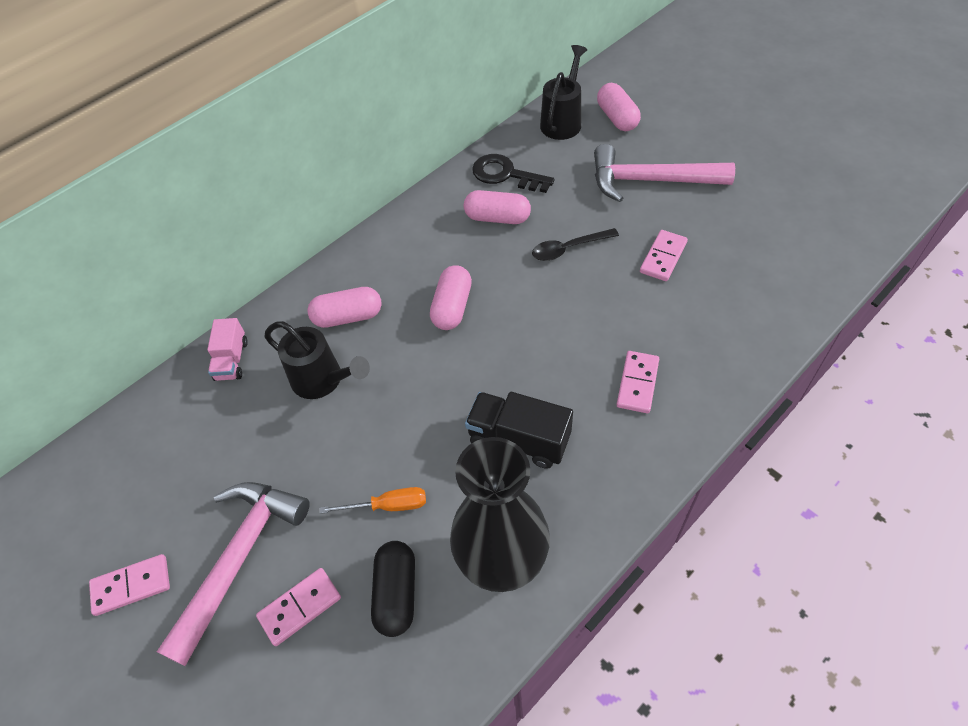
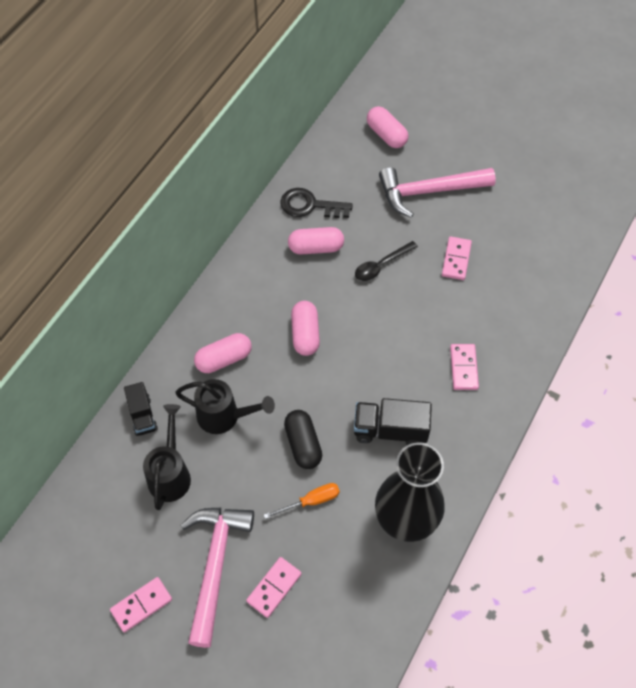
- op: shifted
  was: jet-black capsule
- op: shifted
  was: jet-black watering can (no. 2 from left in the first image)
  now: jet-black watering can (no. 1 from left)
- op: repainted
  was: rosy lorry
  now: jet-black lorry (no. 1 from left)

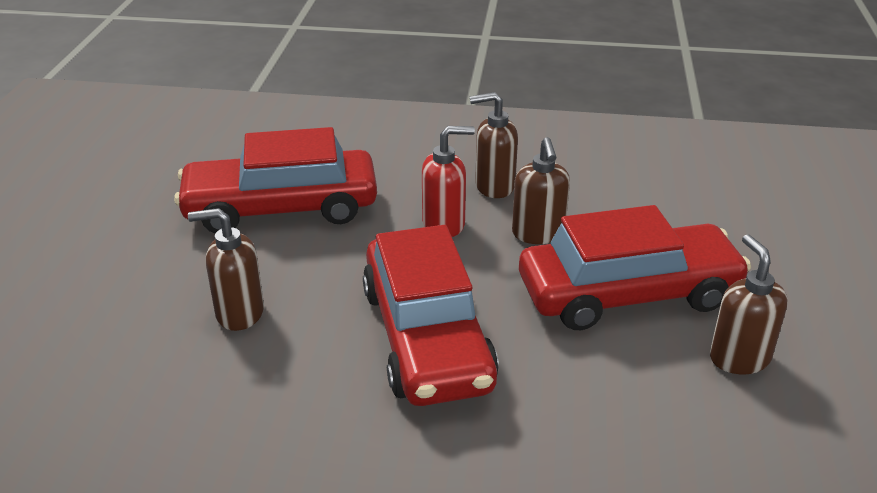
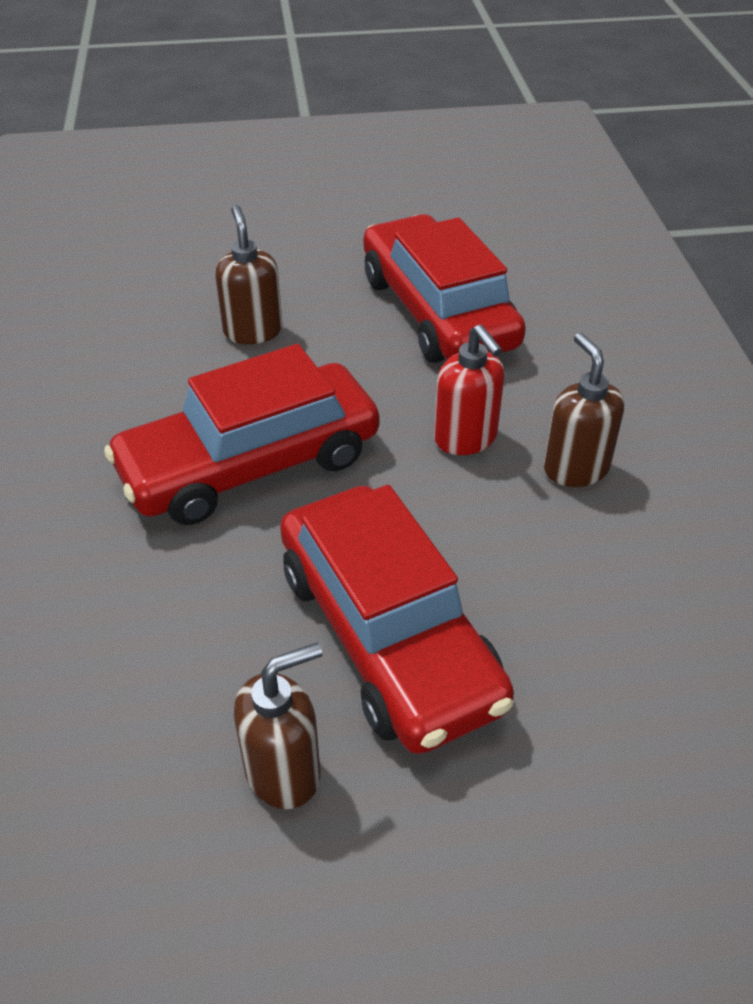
- op: gone
  was: dark brown pump bottle (no. 3 from left)

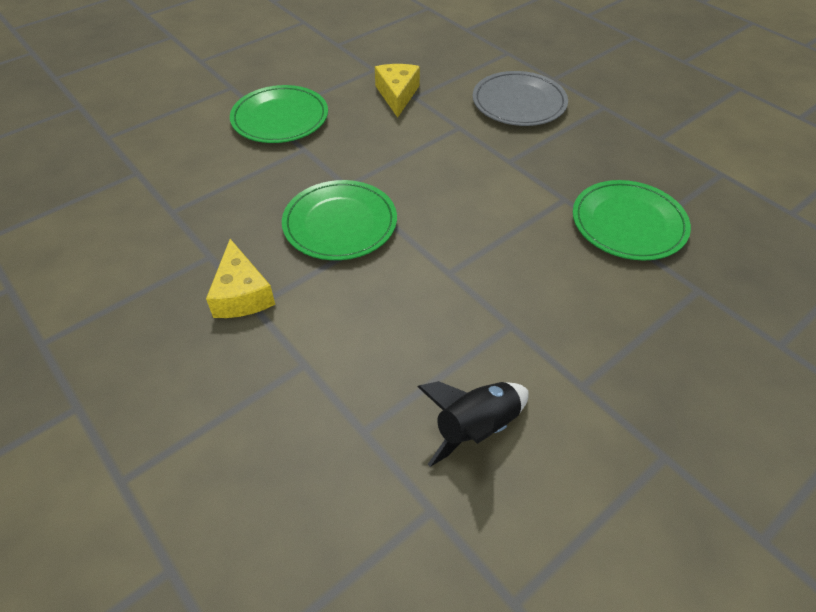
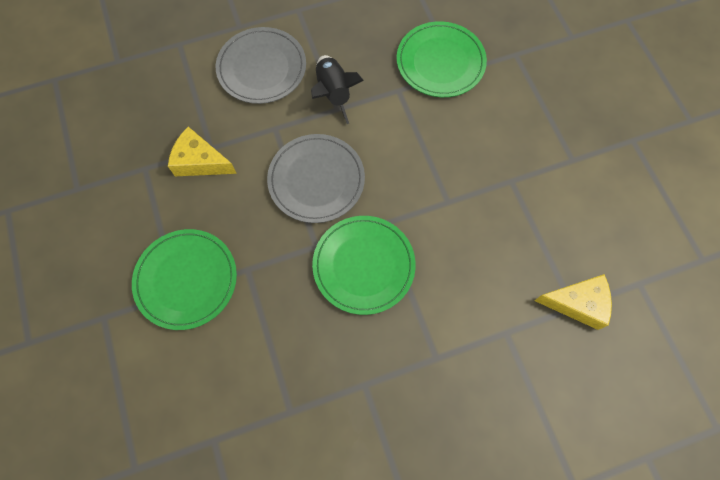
- op: new
  now: ash-grey plate (no. 2 from left)
- op: shifted
  was: yellow cheese wedge (no. 1 from left in the first image)
  now: yellow cheese wedge (no. 2 from left)
- op: shifted
  was: jet-black toy rocket

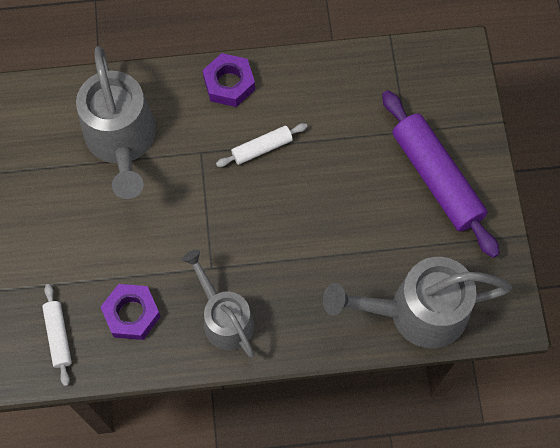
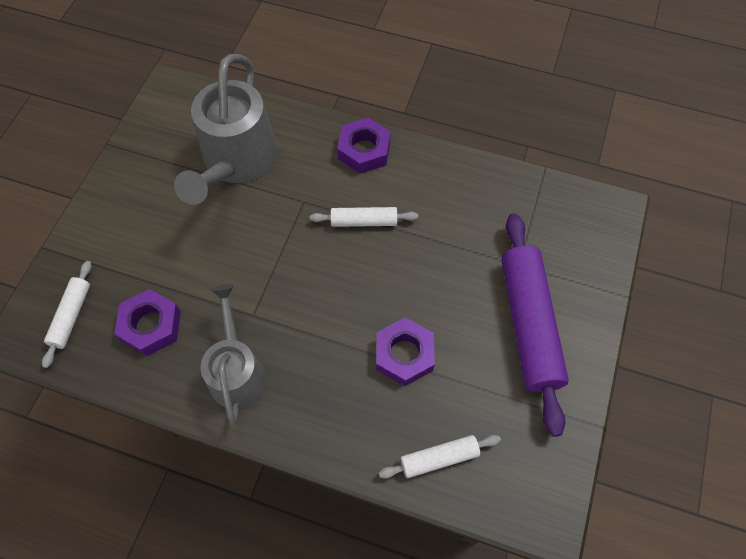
- op: new
  now: royal purple nut (no. 3 from left)
- op: swapped
  was: ash-grey watering can (no. 3 from left)
  now: white dough roller (no. 3 from left)

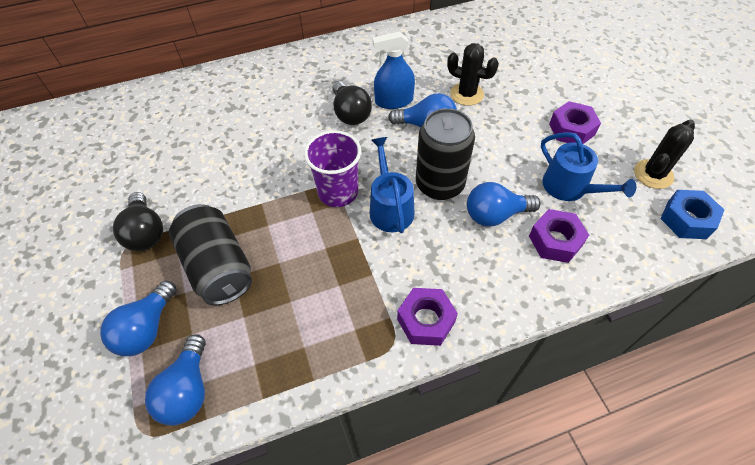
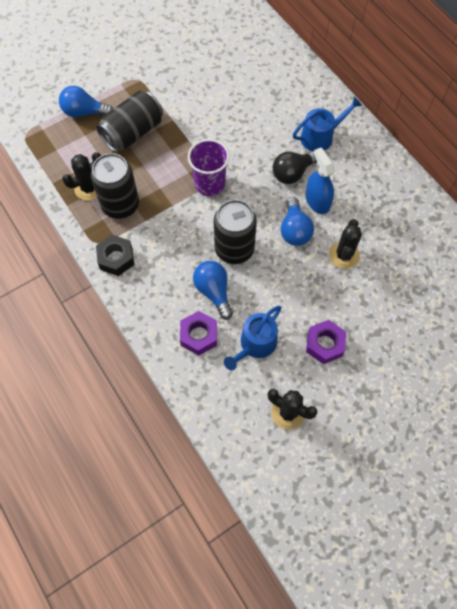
- op: gone
  was: jet-black bulb (no. 1 from left)
- op: gone
  was: royal blue bulb (no. 2 from left)
- op: gone
  was: royal blue nut
- op: new
  now: jet-black prickly plant (no. 1 from left)
- op: new
  now: jet-black tin (no. 1 from left)
- op: shifted
  was: royal blue watering can (no. 1 from left in the first image)
  now: royal blue watering can (no. 2 from left)
- op: repainted
  was: royal purple nut (no. 1 from left)
  now: jet-black nut

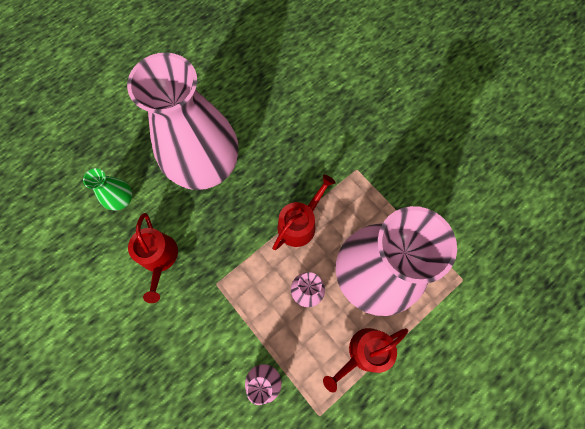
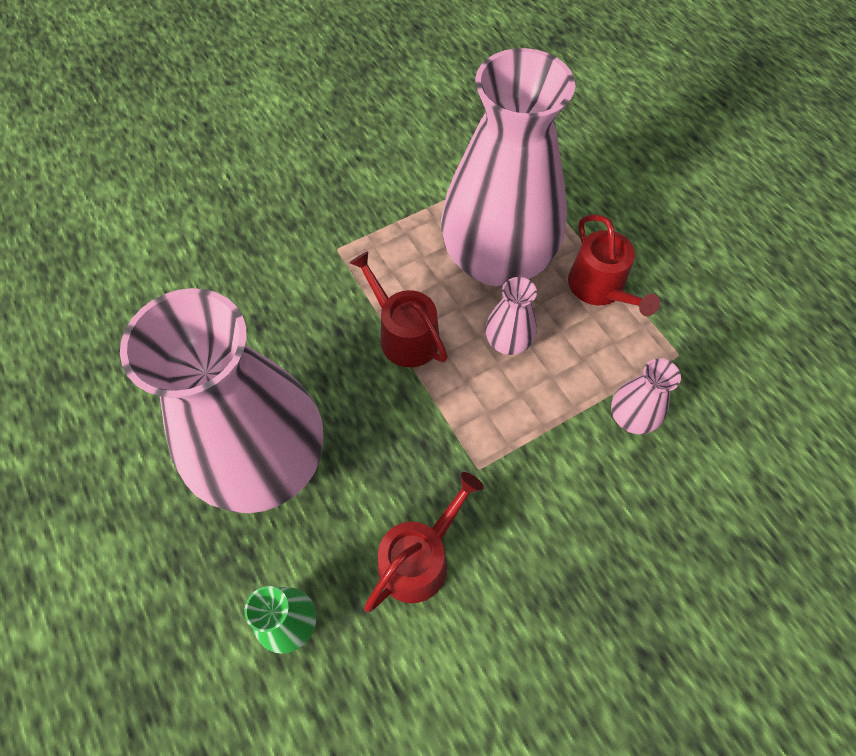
- op: rotated
  was: red watering can (no. 1 from left in the first image)
  clockwise: -45

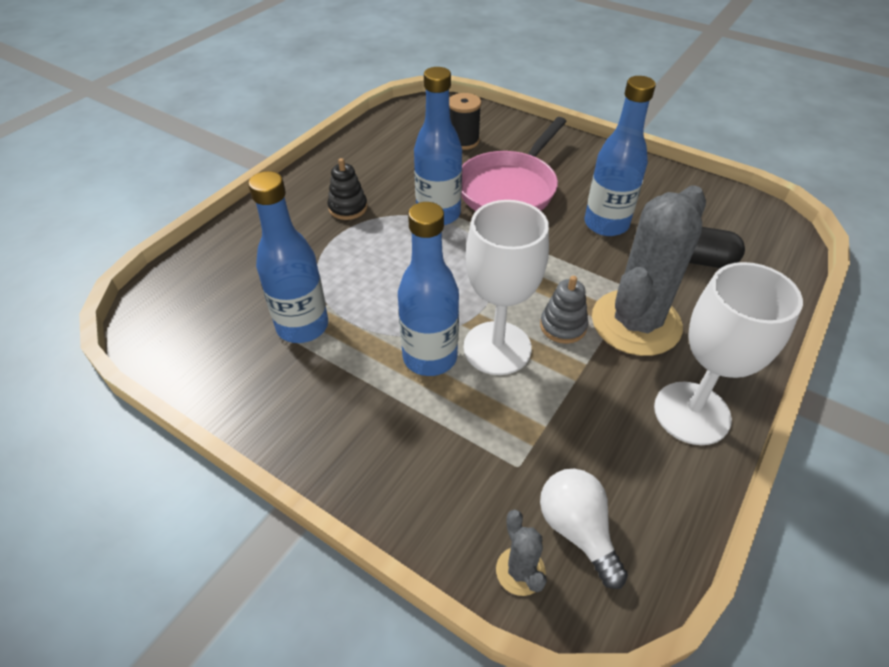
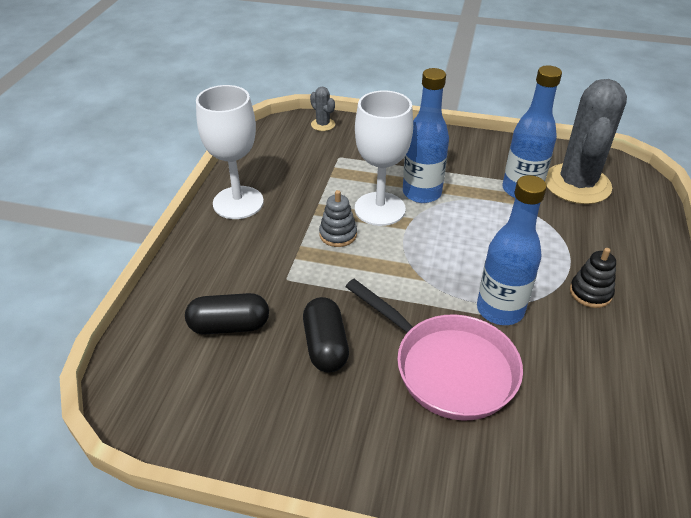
- op: gone
  was: jet-black reel of thread
- op: gone
  was: white bulb
- op: shifted
  was: ash-grey prickly plant (no. 2 from left)
- op: swapped
  was: royal blue flask (no. 4 from left)
  now: jet-black capsule (no. 2 from left)
- op: rotated
  was: rosy skillet
  clockwise: 120

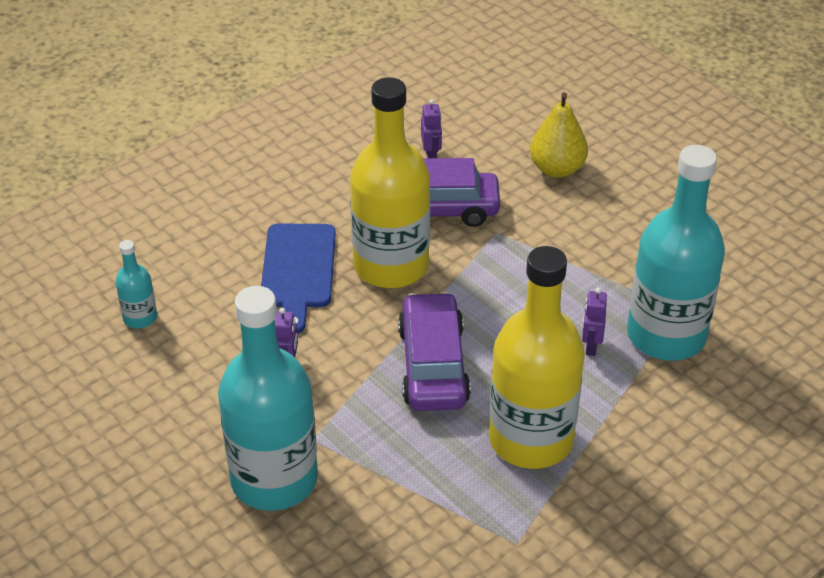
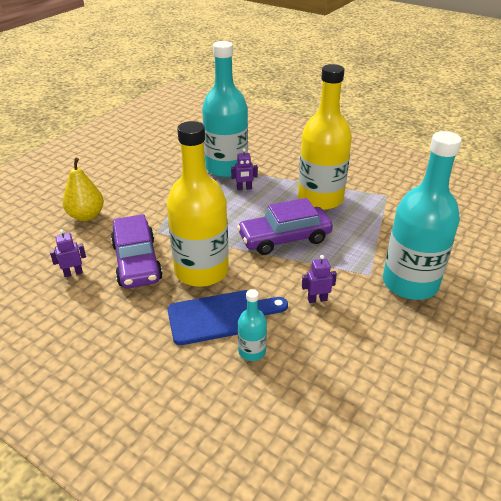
- op: shifted
  was: teal flask (no. 1 from left in the first image)
  now: teal flask (no. 2 from left)

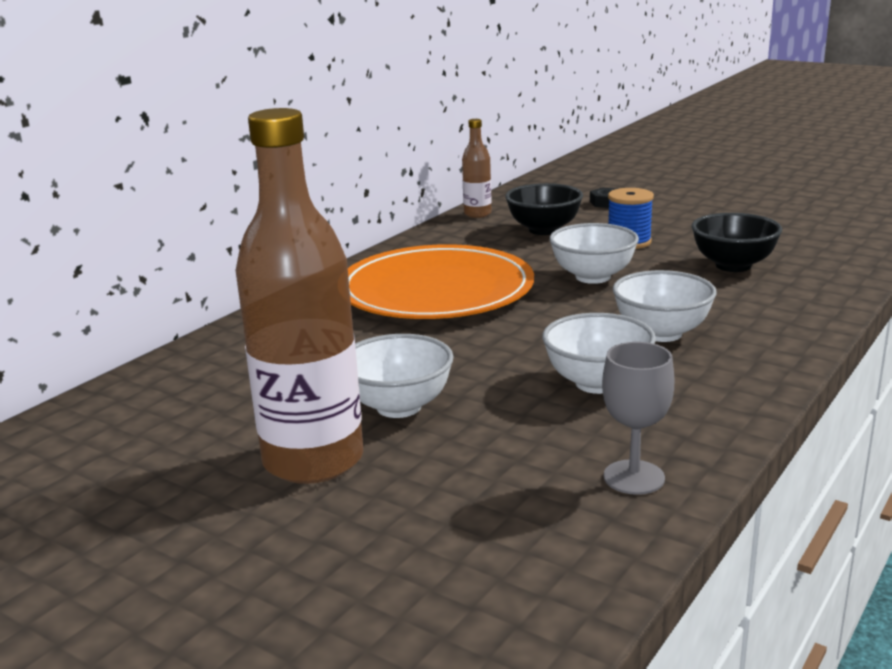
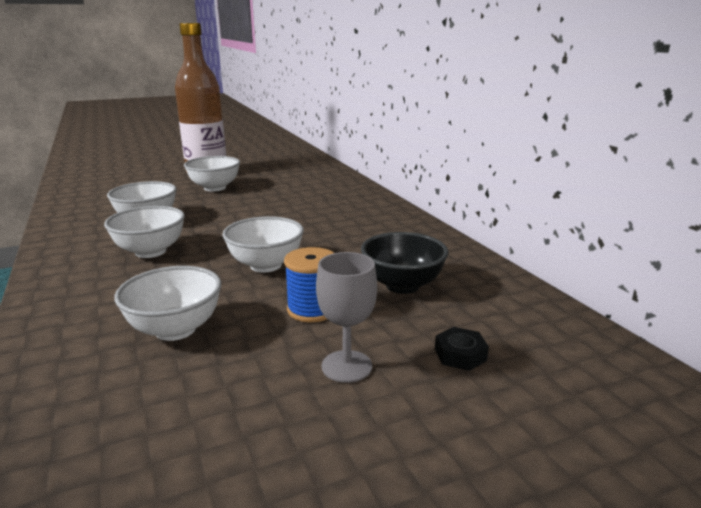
- op: gone
  was: orange-coloured plate
- op: gone
  was: dark brown flask (no. 2 from left)
- op: shifted
  was: ash-grey wine glass
- op: repainted
  was: jet-black serving bowl (no. 2 from left)
  now: white serving bowl (no. 3 from left)

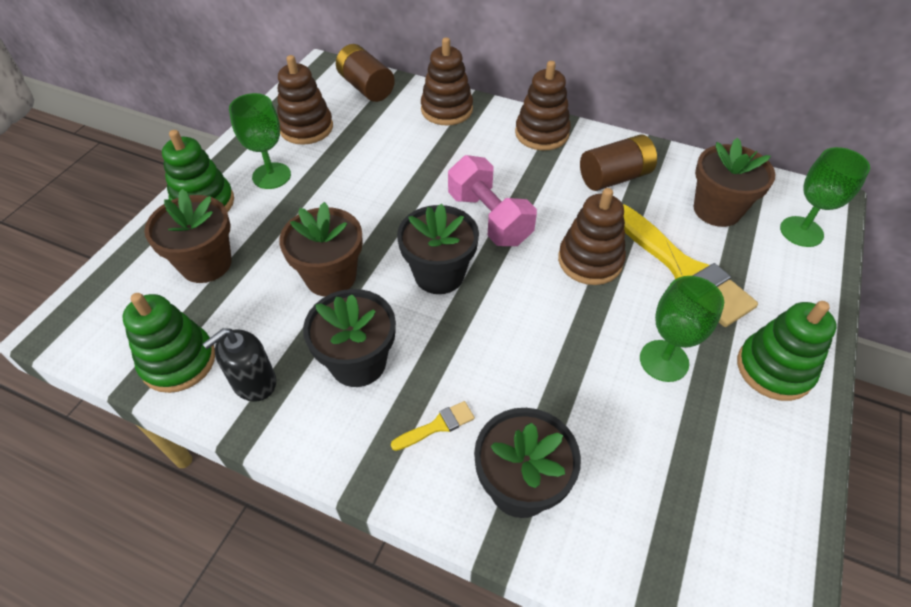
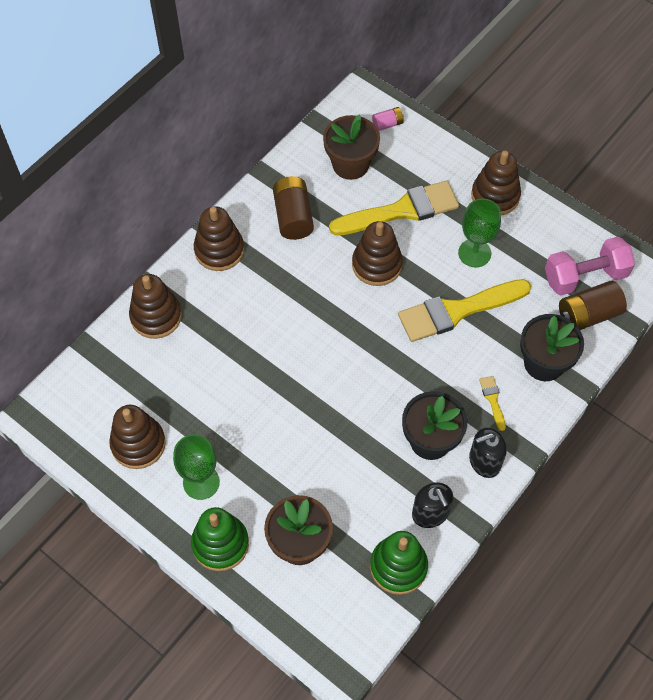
- op: gone
  was: dark brown flower pot (no. 2 from left)
- op: gone
  was: jet-black flower pot (no. 2 from left)
- op: new
  now: yellow paintbrush (no. 2 from left)
- op: new
  now: jet-black pump bottle (no. 2 from left)
- op: shifted
  was: dark brown power cell (no. 1 from left in the first image)
  now: dark brown power cell (no. 2 from left)
- op: shifted
  was: rosy hand weight
- op: swapped
  was: green wine glass (no. 3 from left)
  now: rosy power cell
- op: repainted
  was: green ring stacker (no. 3 from left)
  now: dark brown ring stacker (no. 5 from left)

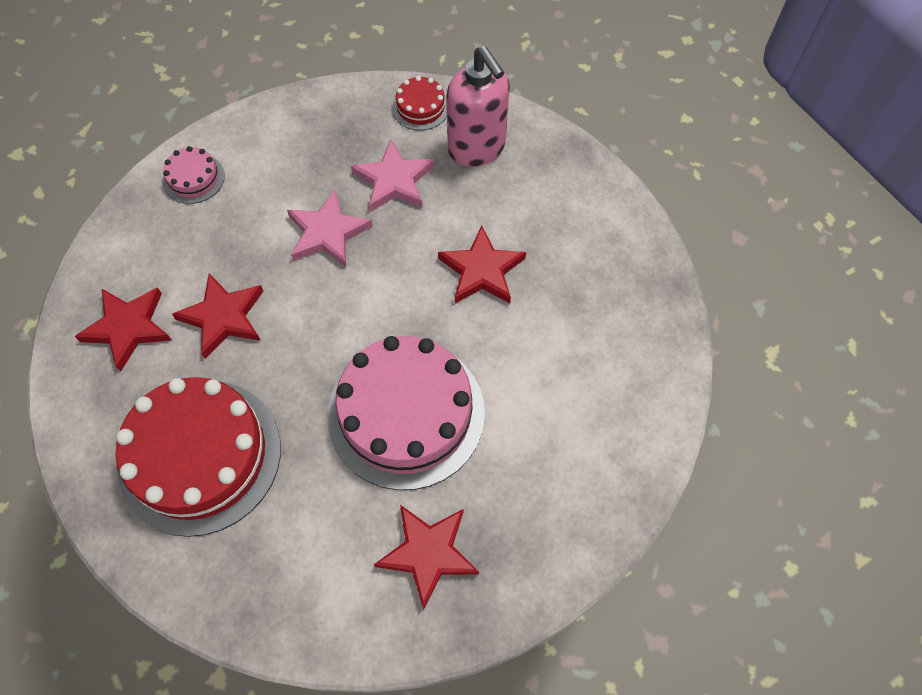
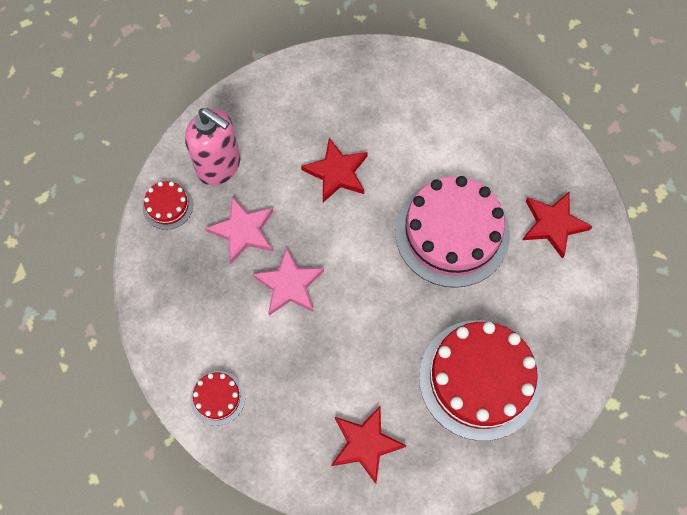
- op: gone
  was: red star shape (no. 2 from left)
- op: repainted
  was: rosy gateau (no. 1 from left)
  now: red gateau (no. 2 from left)
- op: rotated
  was: rosy pump bottle
  clockwise: 60

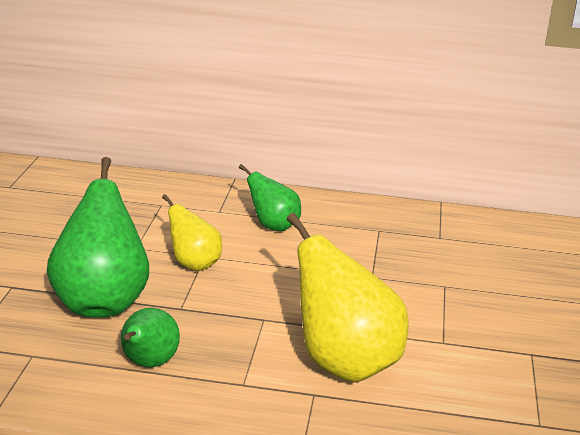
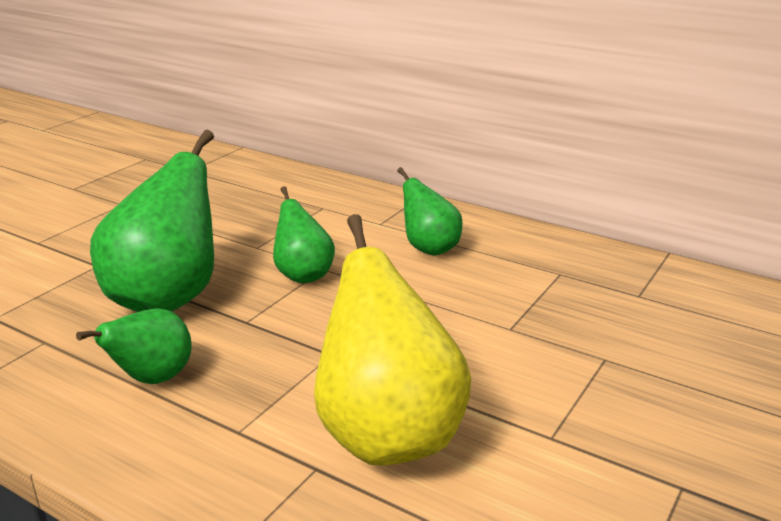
- op: repainted
  was: yellow pear (no. 1 from left)
  now: green pear (no. 3 from left)

